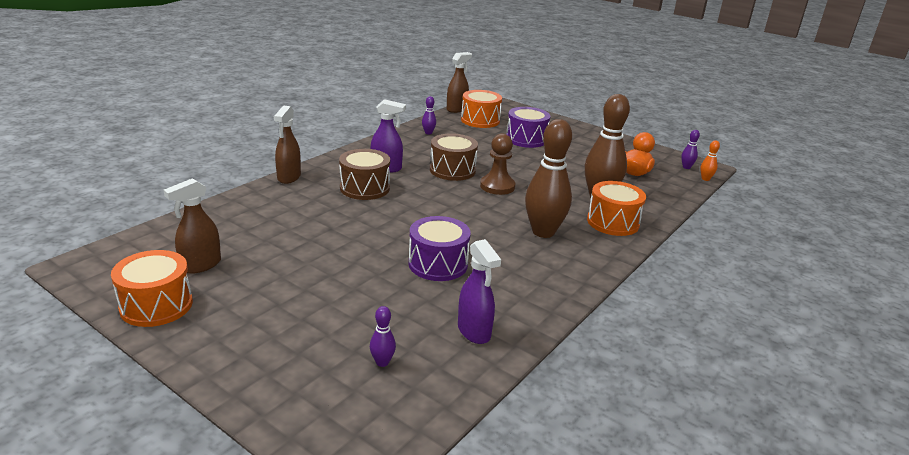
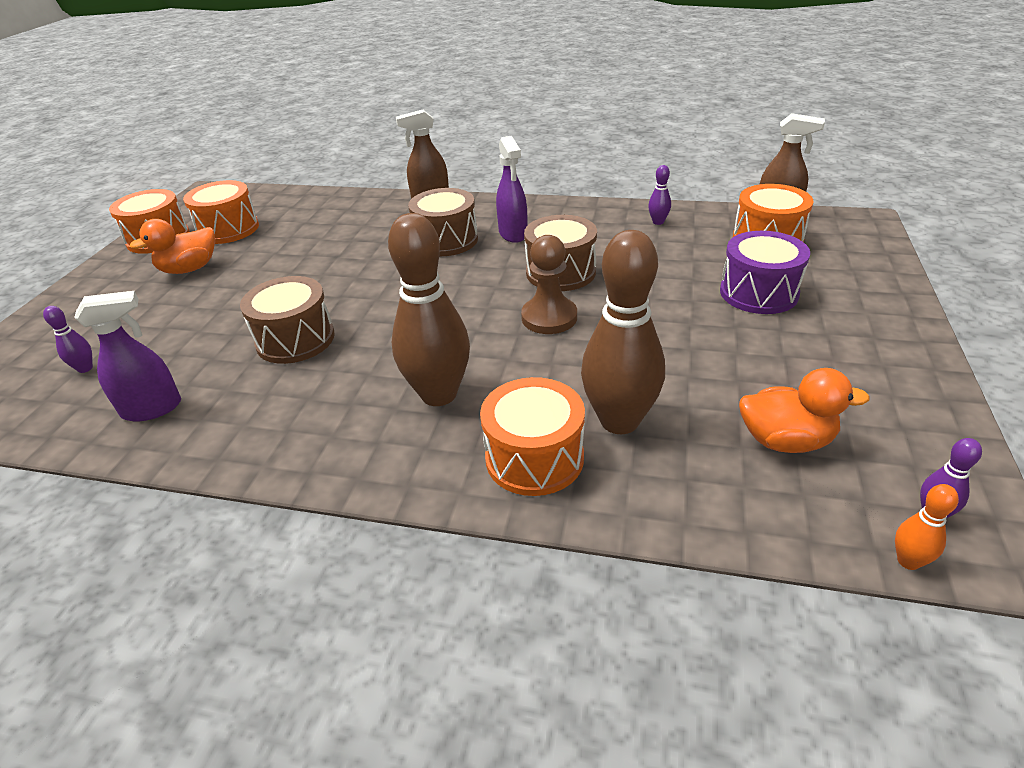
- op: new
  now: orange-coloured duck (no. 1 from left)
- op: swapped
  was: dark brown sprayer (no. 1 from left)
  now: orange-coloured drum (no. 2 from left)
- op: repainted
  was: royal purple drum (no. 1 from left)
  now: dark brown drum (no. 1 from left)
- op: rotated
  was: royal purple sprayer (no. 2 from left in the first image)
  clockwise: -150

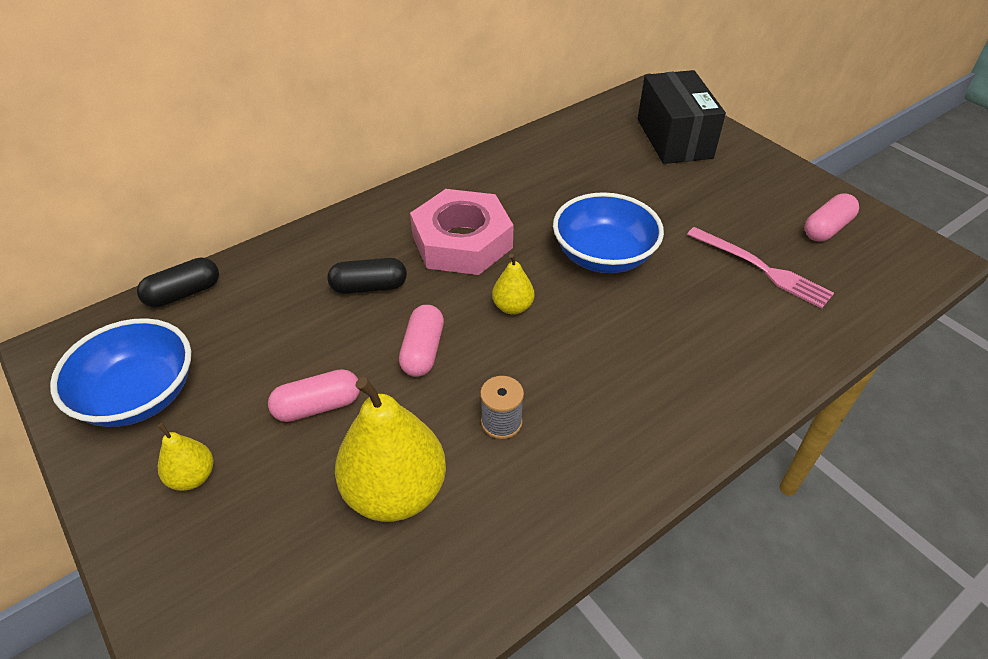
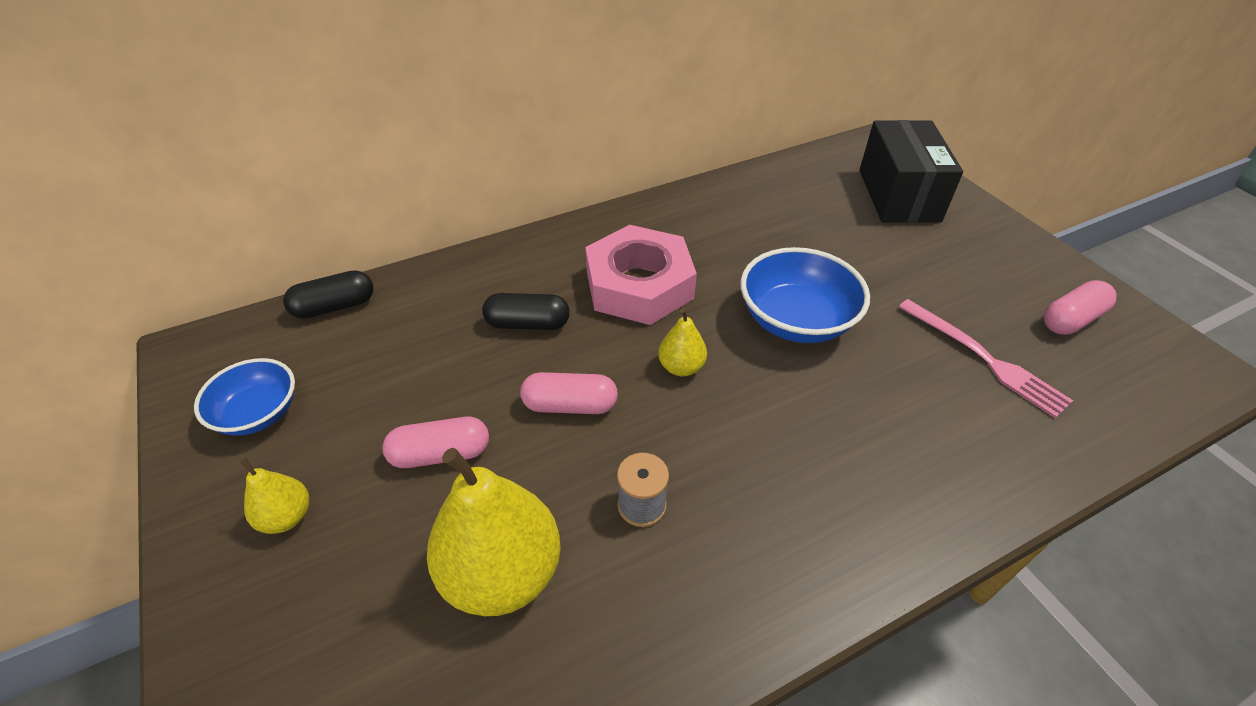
- op: rotated
  was: rosy capsule (no. 2 from left)
  clockwise: 75
- op: scaled
  was: royal blue serving bowl (no. 1 from left)
  ratio: 0.66

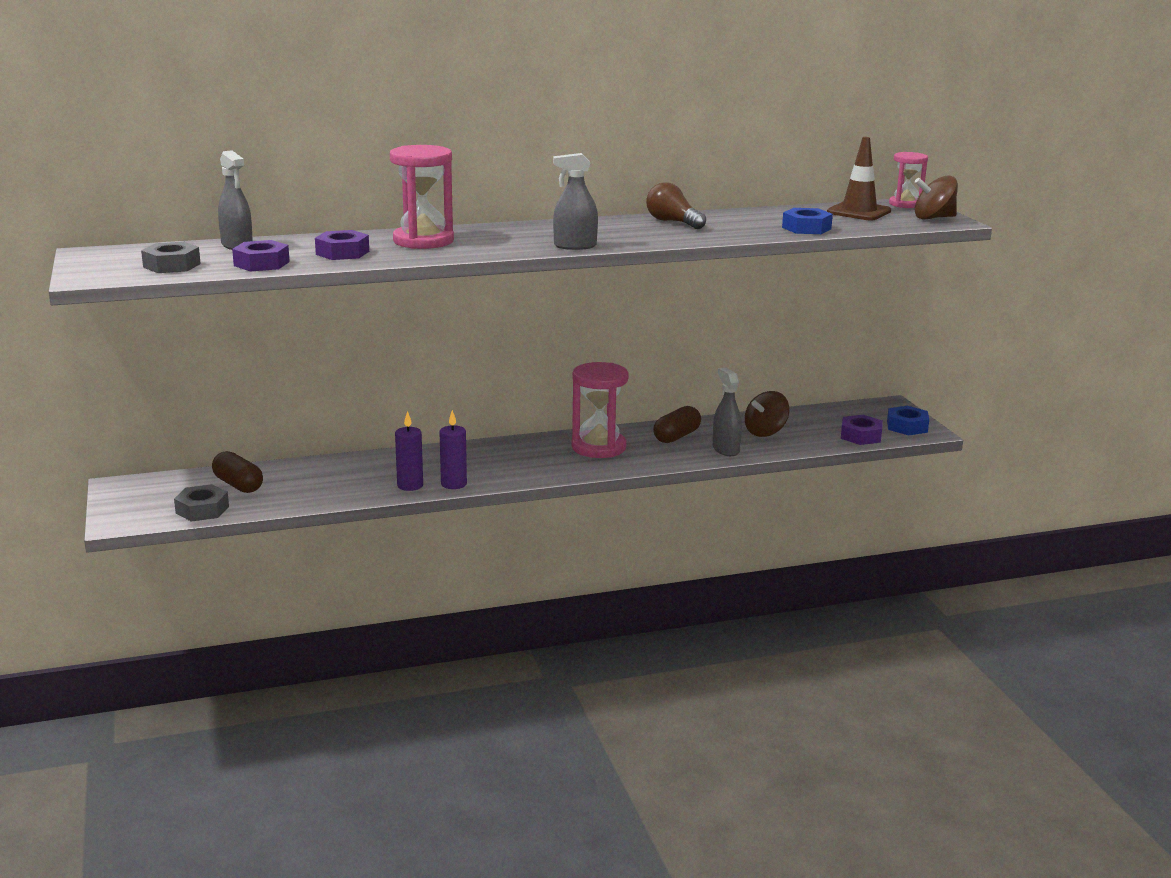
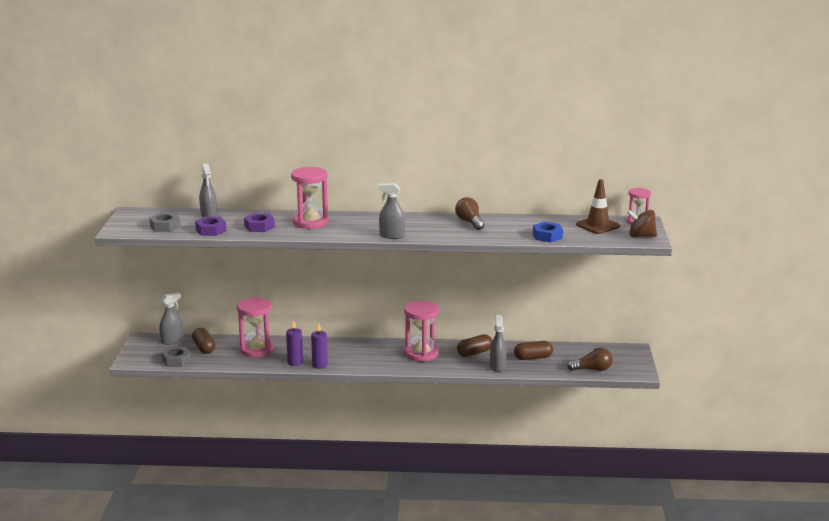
- op: gone
  was: royal blue nut (no. 2 from left)
- op: new
  now: ash-grey sprayer (no. 1 from left)
- op: new
  now: rosy sandglass (no. 1 from left)
- op: swapped
  was: dark brown toy top (no. 1 from left)
  now: dark brown capsule (no. 3 from left)
- op: swapped
  was: royal purple nut (no. 3 from left)
  now: dark brown bulb (no. 2 from left)

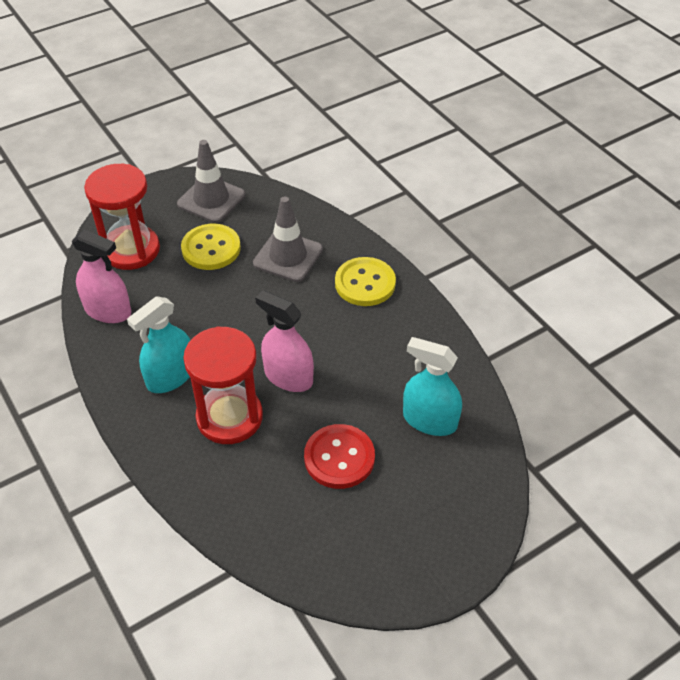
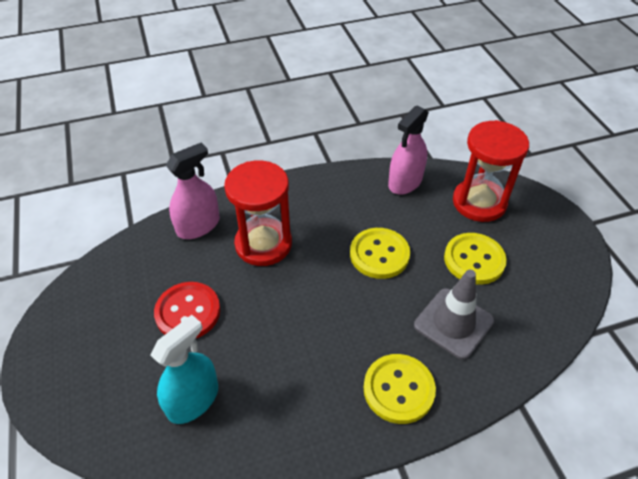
- op: gone
  was: teal sprayer (no. 1 from left)
- op: gone
  was: ash-grey safety cone (no. 1 from left)
- op: new
  now: yellow button (no. 1 from left)
- op: shifted
  was: rosy sprayer (no. 2 from left in the first image)
  now: rosy sprayer (no. 1 from left)

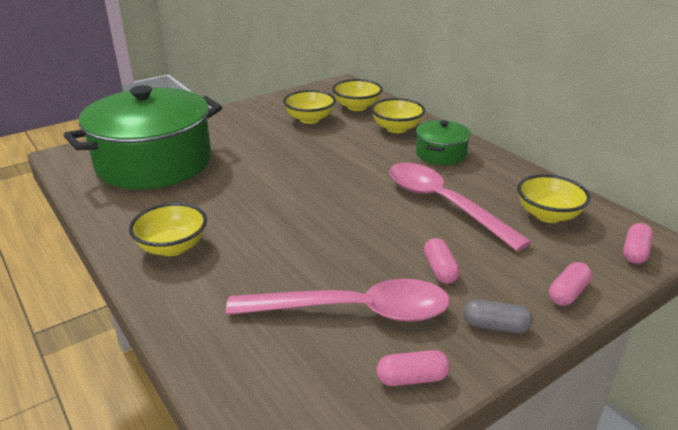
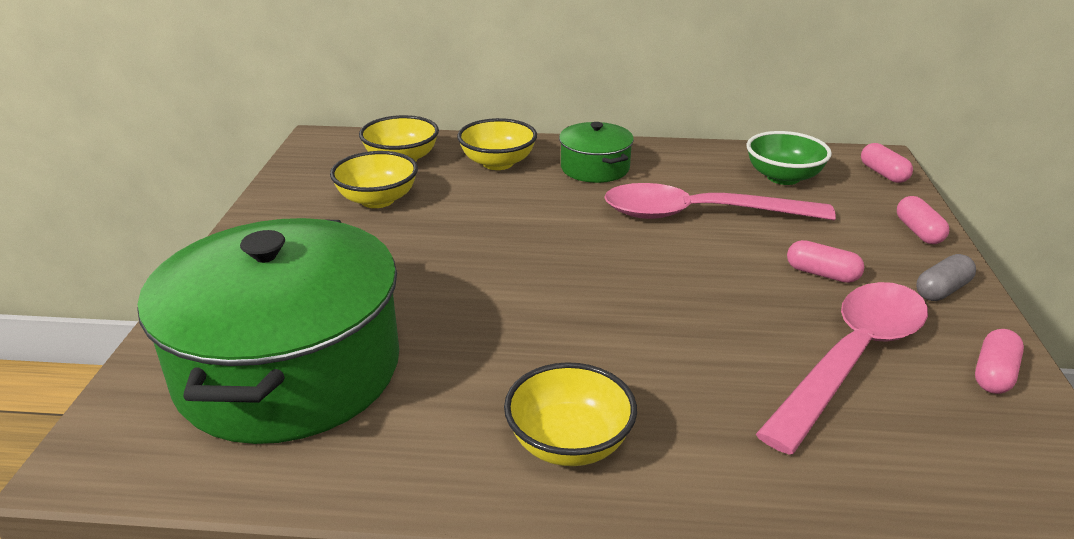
- op: repainted
  was: yellow serving bowl (no. 5 from left)
  now: green serving bowl

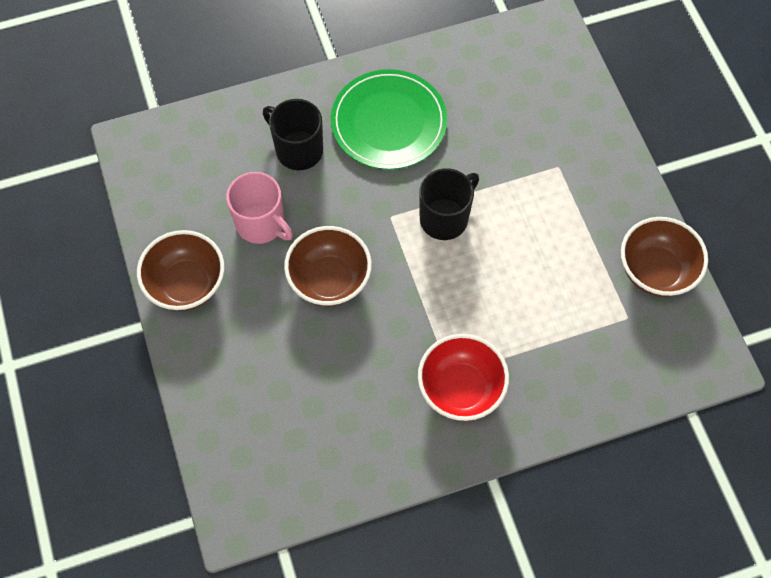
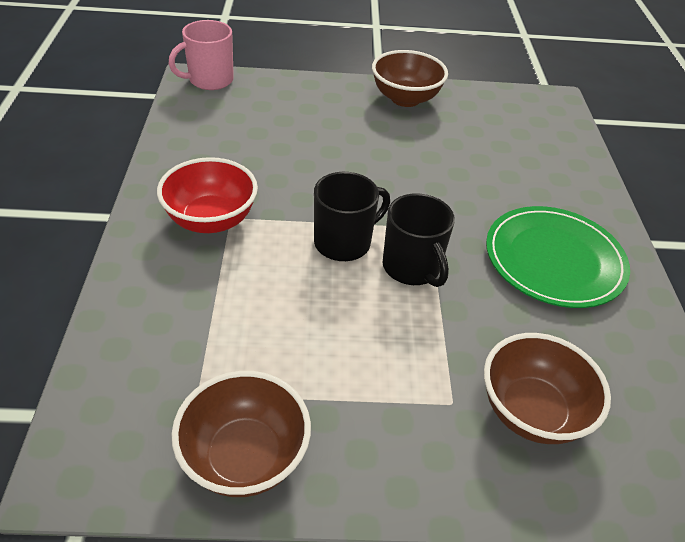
- op: shifted
  was: rosy tea mug
- op: shifted
  was: jet-black tea mug (no. 1 from left)
- op: shifted
  was: dark brown serving bowl (no. 2 from left in the first image)
  now: dark brown serving bowl (no. 3 from left)

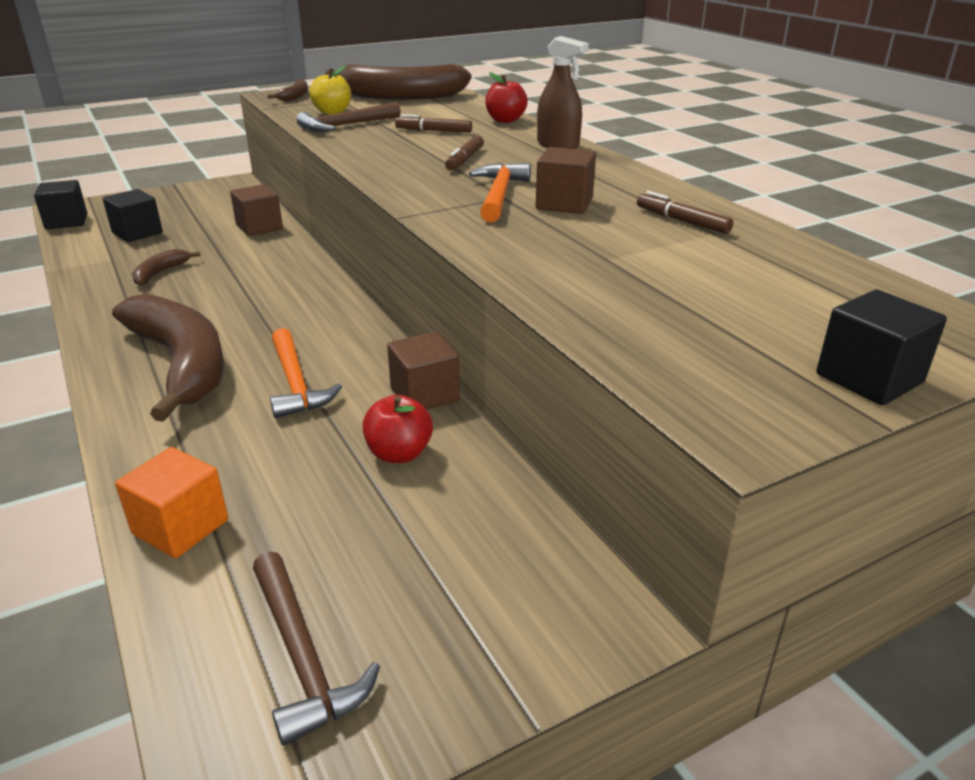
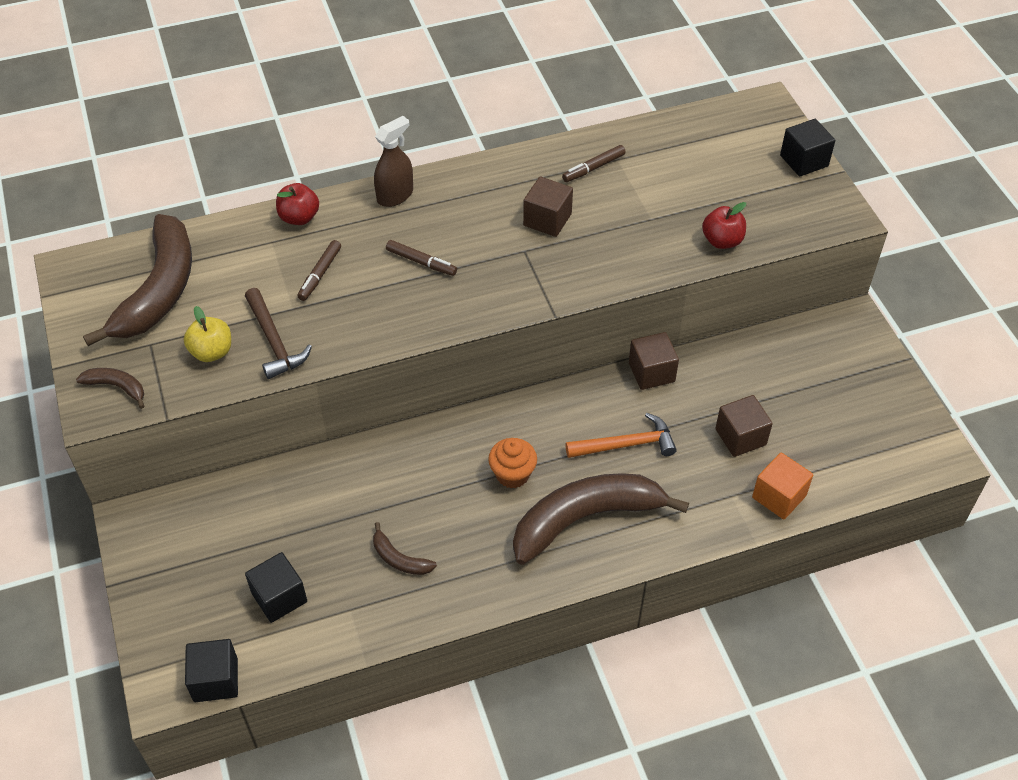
- op: gone
  was: dark brown hammer (no. 1 from left)
- op: gone
  was: orange-coloured hammer (no. 2 from left)
- op: new
  now: orange-coloured fairy cake
- op: shifted
  was: dark brown solid cube (no. 1 from left in the first image)
  now: dark brown solid cube (no. 3 from left)
- op: shifted
  was: red toy apple (no. 1 from left in the first image)
  now: red toy apple (no. 2 from left)

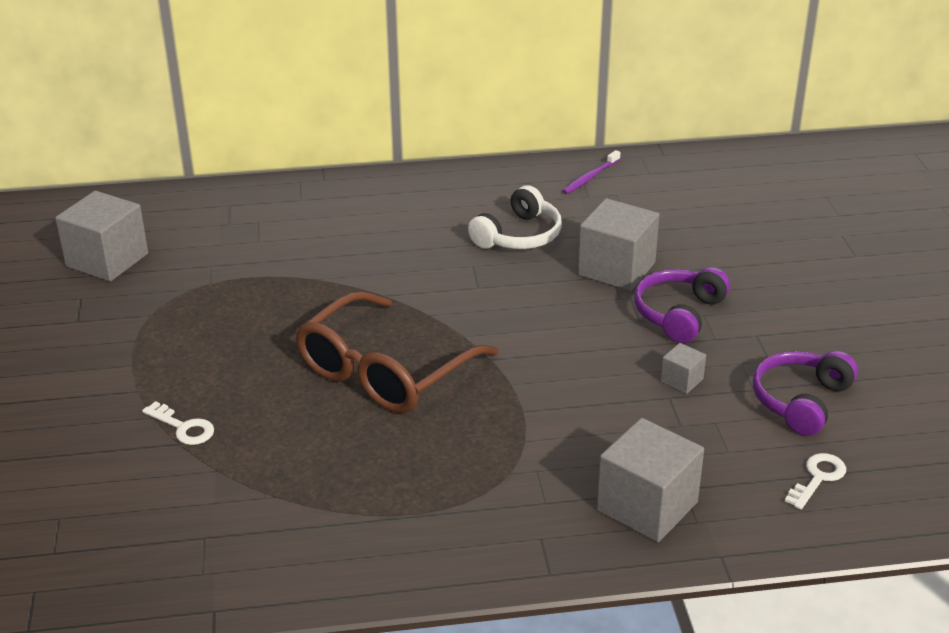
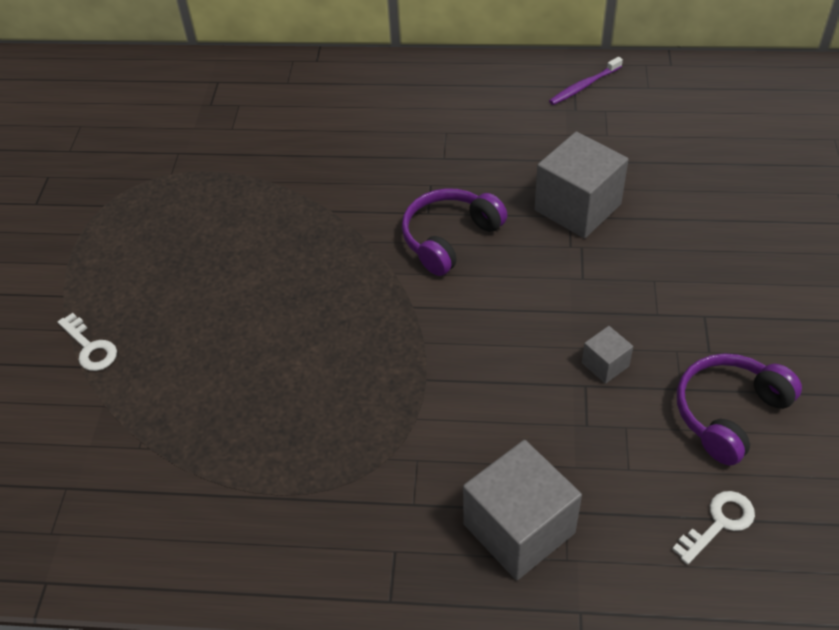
- op: gone
  was: ash-grey solid cube (no. 1 from left)
- op: gone
  was: dark brown glasses
- op: gone
  was: white over-ear headphones
- op: shifted
  was: royal purple over-ear headphones (no. 1 from left)

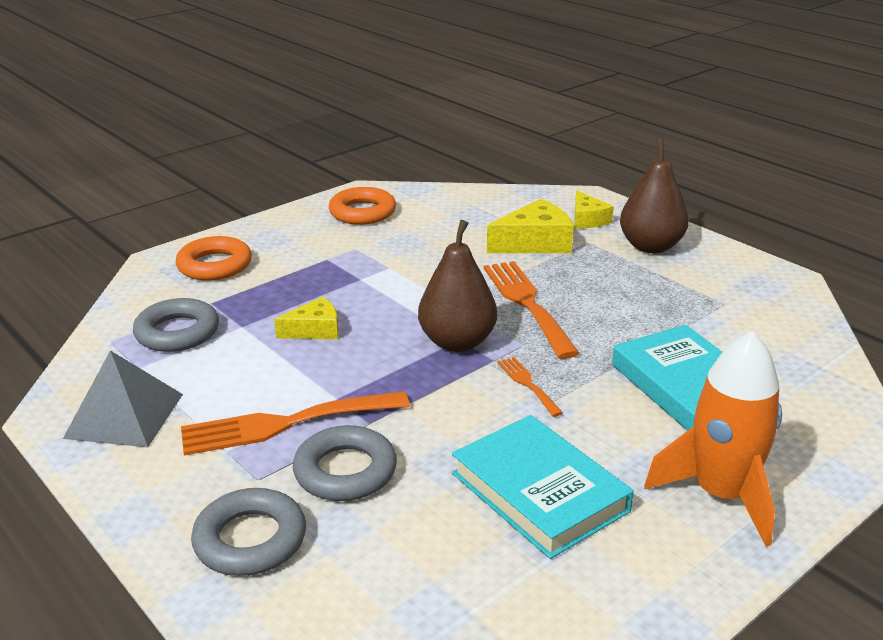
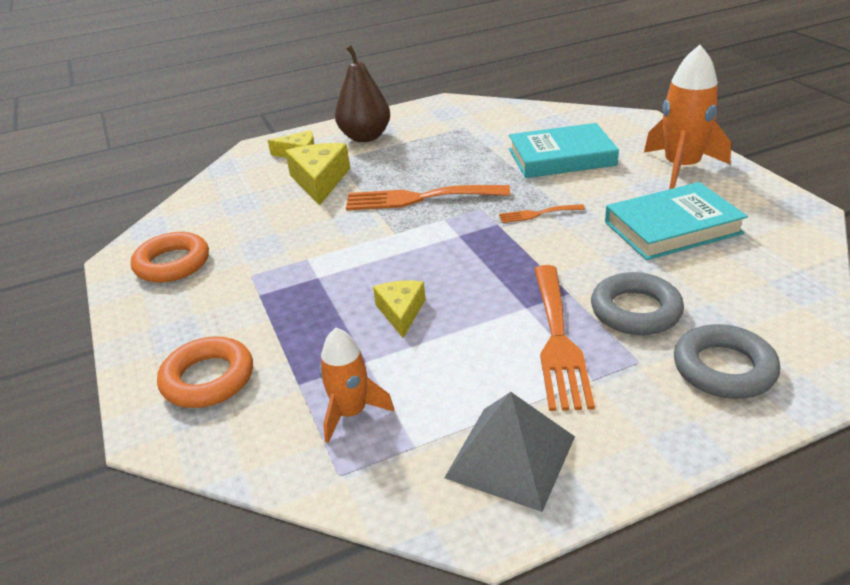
- op: gone
  was: dark brown pear (no. 1 from left)
- op: swapped
  was: ash-grey ring (no. 1 from left)
  now: orange-coloured toy rocket (no. 1 from left)

